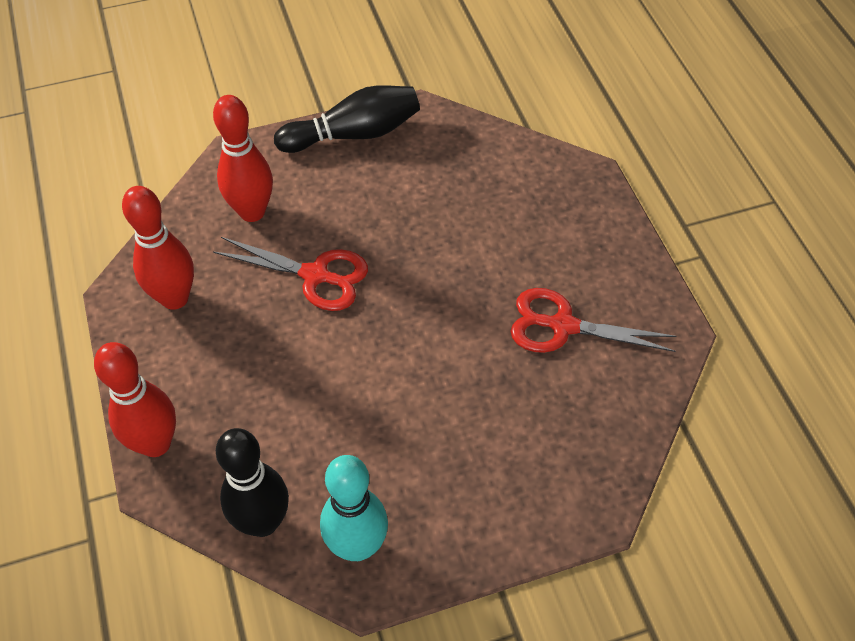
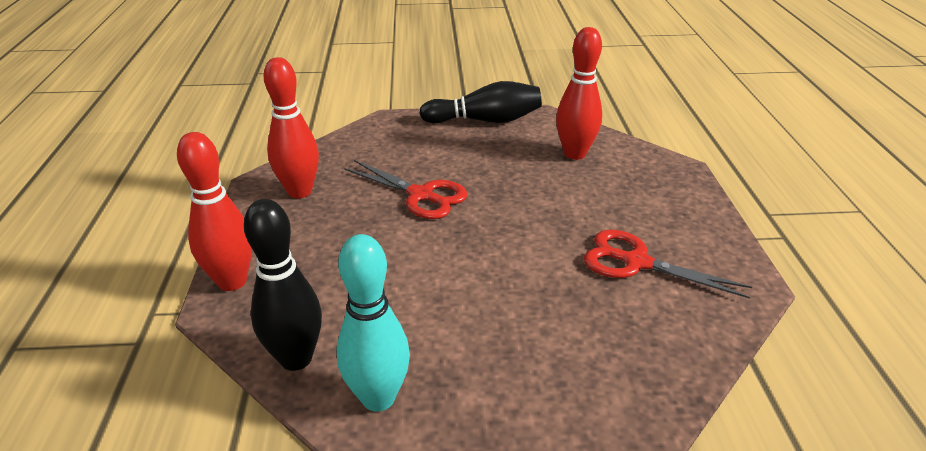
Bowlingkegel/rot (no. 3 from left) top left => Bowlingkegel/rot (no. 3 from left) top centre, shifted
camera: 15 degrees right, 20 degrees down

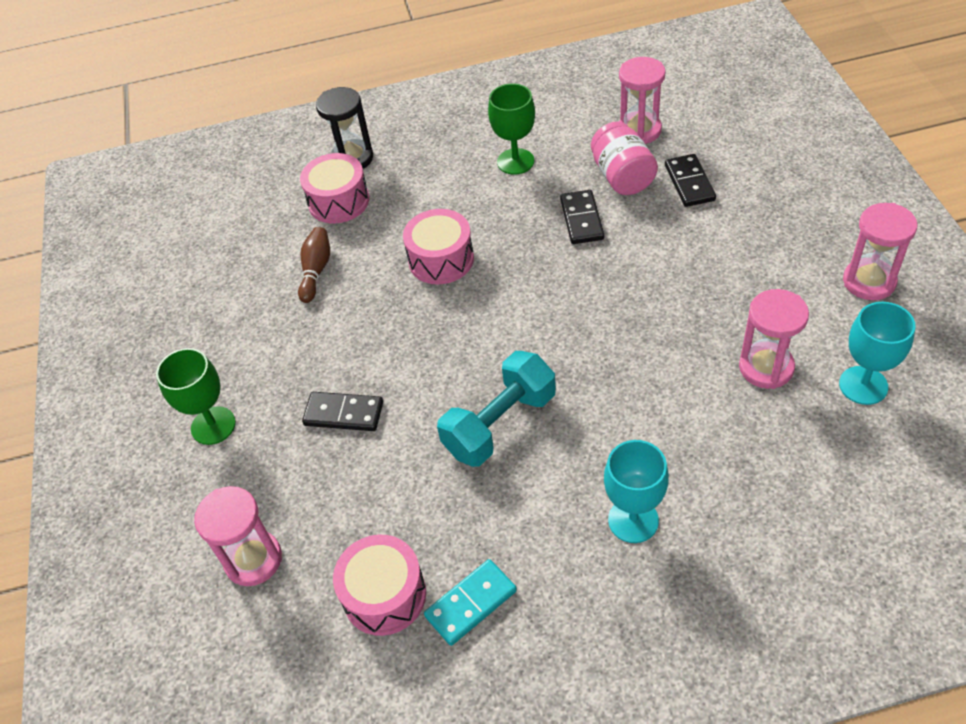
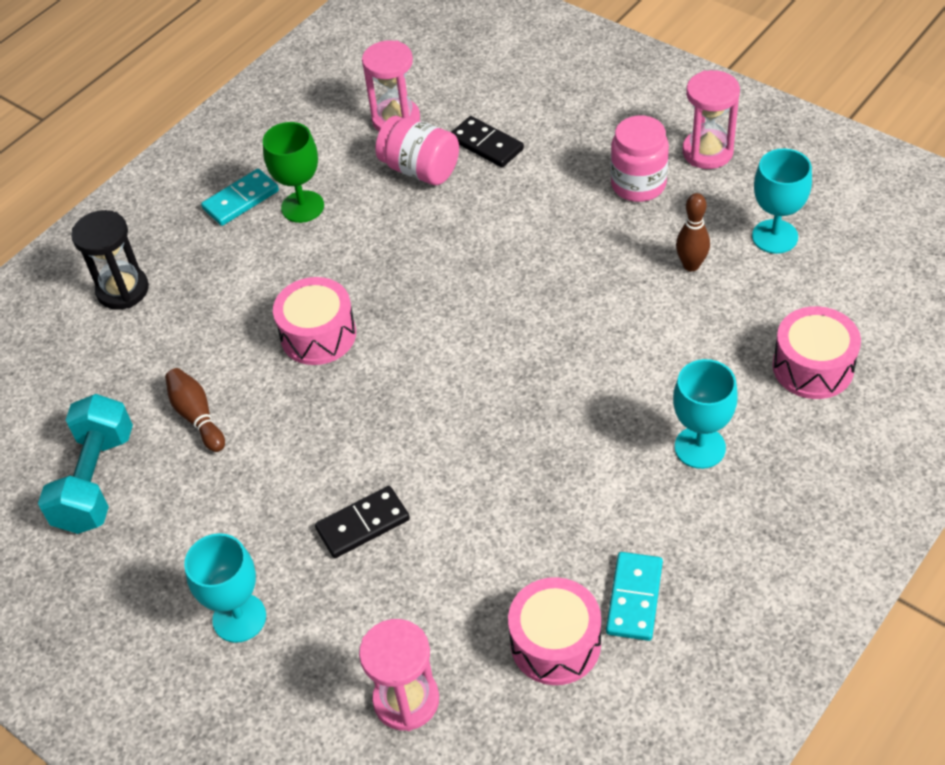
Dominostein/schwarz (no. 2 from left) top centre => nothing
nothing => Dominostein/türkis (no. 1 from left) top left
nothing => Einmachglas/rosa (no. 2 from left) top right
Trommel/rosa (no. 1 from left in the first image) top centre => Trommel/rosa (no. 3 from left) middle right, shifted
Hantel/türkis centre => Hantel/türkis middle left, shifted
Sanduhr/rosa (no. 3 from left) middle right => Bowlingkegel/braun (no. 2 from left) top right
Kelch/grün (no. 1 from left) middle left => Kelch/türkis (no. 1 from left) bottom left
camera: 40 degrees left, 0 degrees up

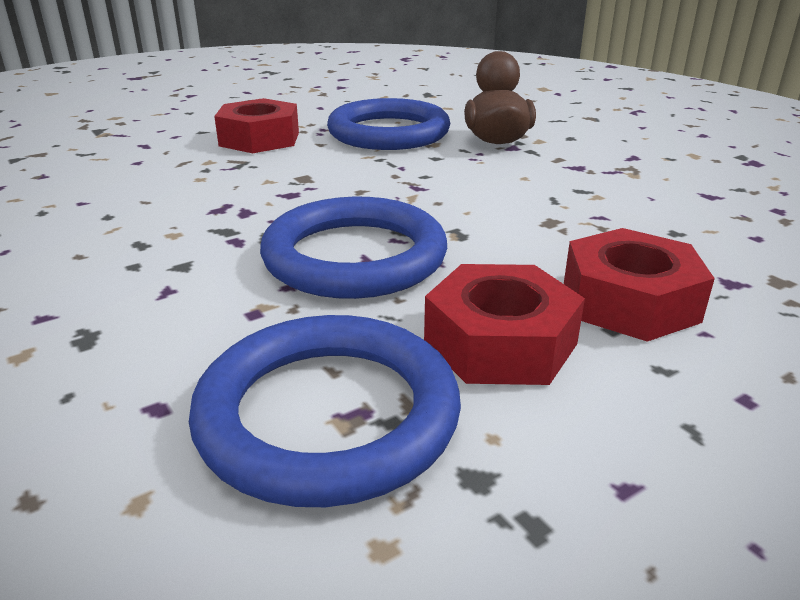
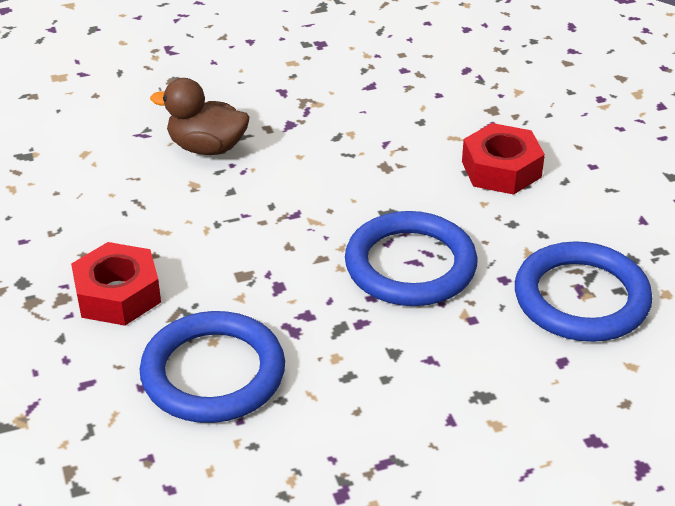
Sechskantmutter/rot (no. 2 from left) centre => nothing
Ring/blau (no. 3 from left in the first image) top centre => Ring/blau (no. 1 from left) bottom left, shifted
camera: 75 degrees left, 10 degrees up

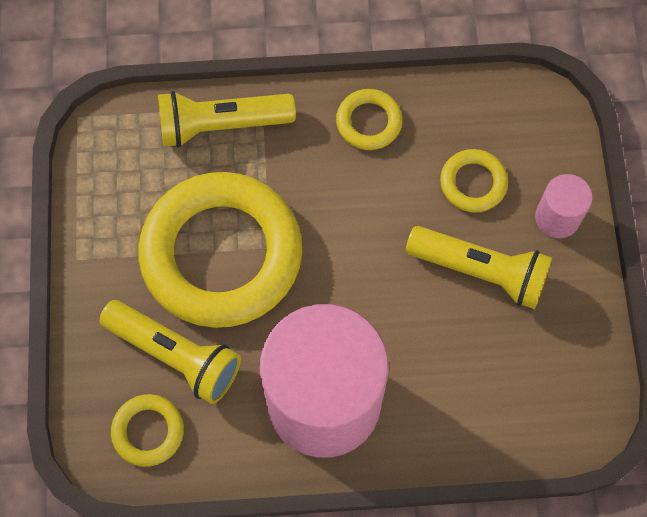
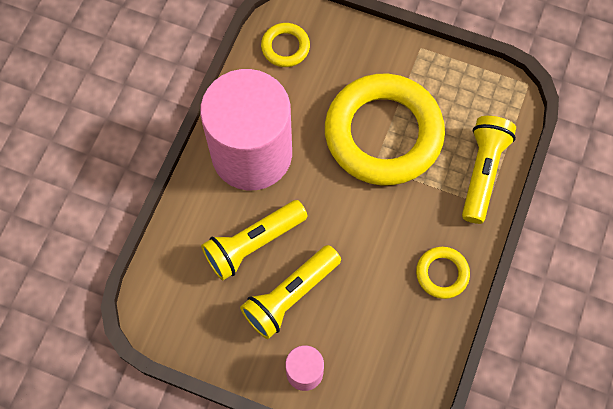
Ring/gelb (no. 4 from left) middle right => nothing
Taschenlampe/gelb (no. 1 from left) bottom left => Taschenlampe/gelb (no. 1 from left) centre, shifted
camera: 115 degrees right, 0 degrees up

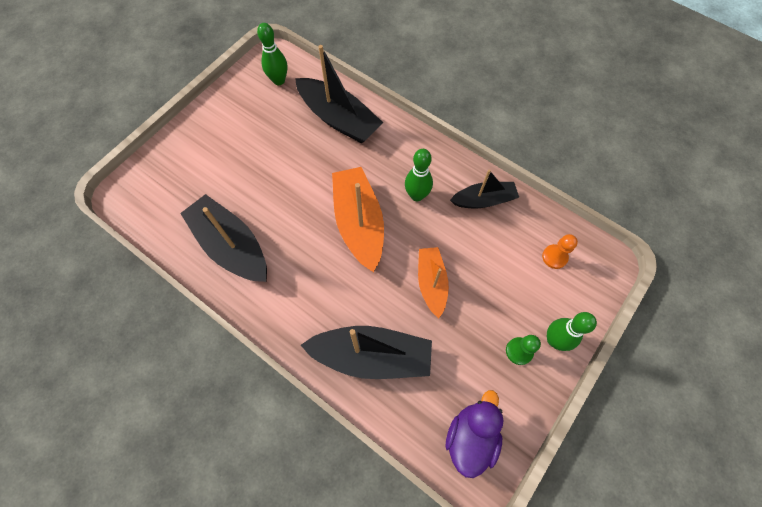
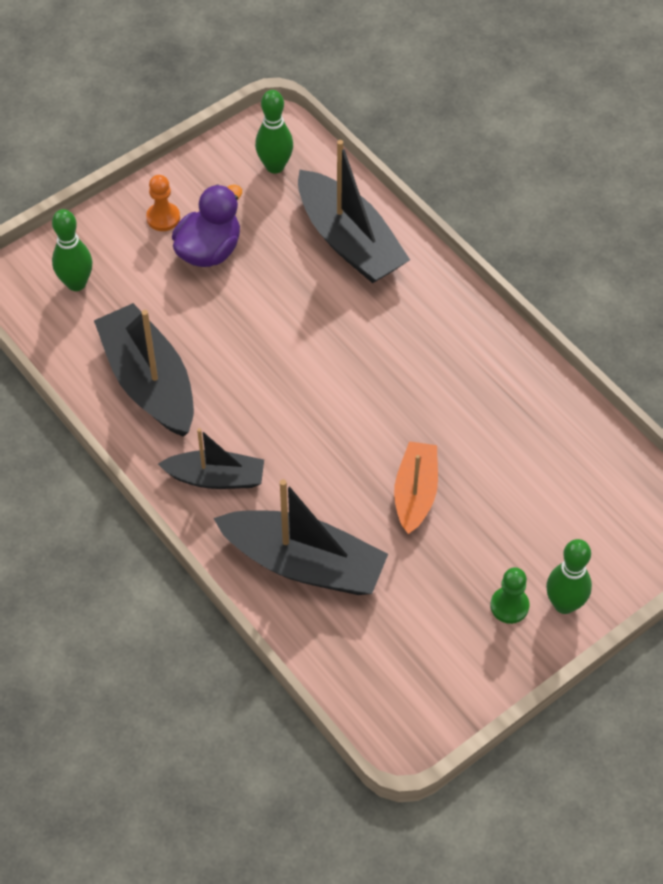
Boot/orange (no. 1 from left) centre => nothing
Bowlingkegel/grün (no. 2 from left in the first image) centre => Bowlingkegel/grün (no. 1 from left) top left, shifted
Ente/lila bottom centre => Ente/lila top left, shifted
Boot/schwarz (no. 4 from left in the first image) centre => Boot/schwarz (no. 2 from left) middle left, shifted
Bauer/orange middle right => Bauer/orange top left, shifted
camera: 15 degrees right, 10 degrees down

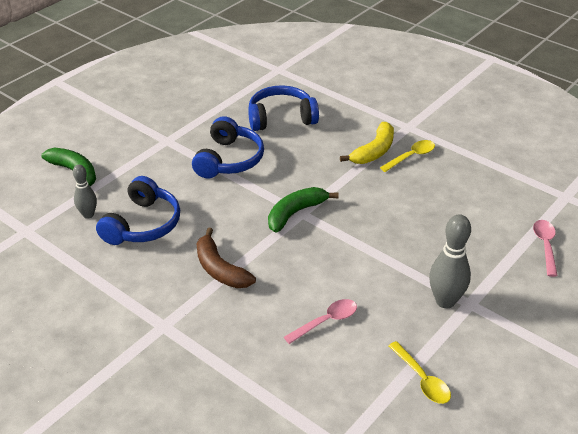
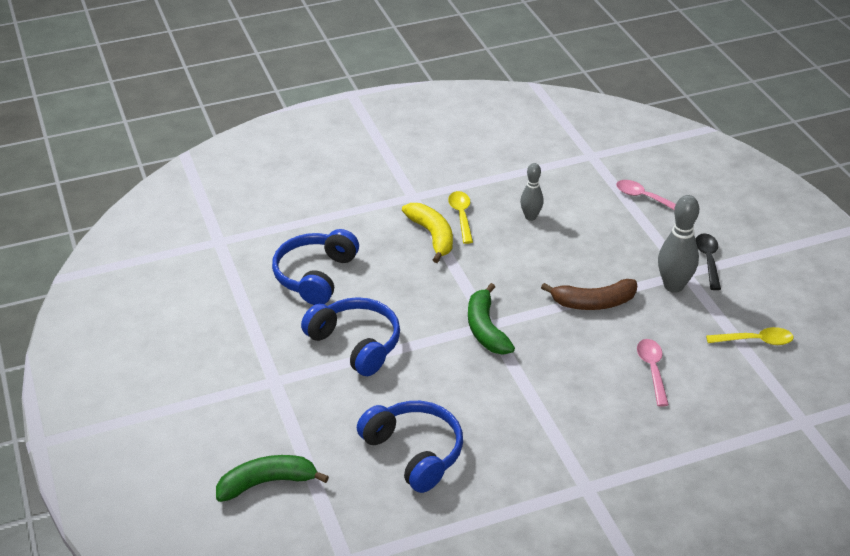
nothing => Löffel/schwarz middle right
Bowlingkegel/grau (no. 1 from left) middle left => Bowlingkegel/grau (no. 1 from left) centre, shifted
Banane/braun centre => Banane/braun middle right, shifted
camera: 60 degrees left, 0 degrees up

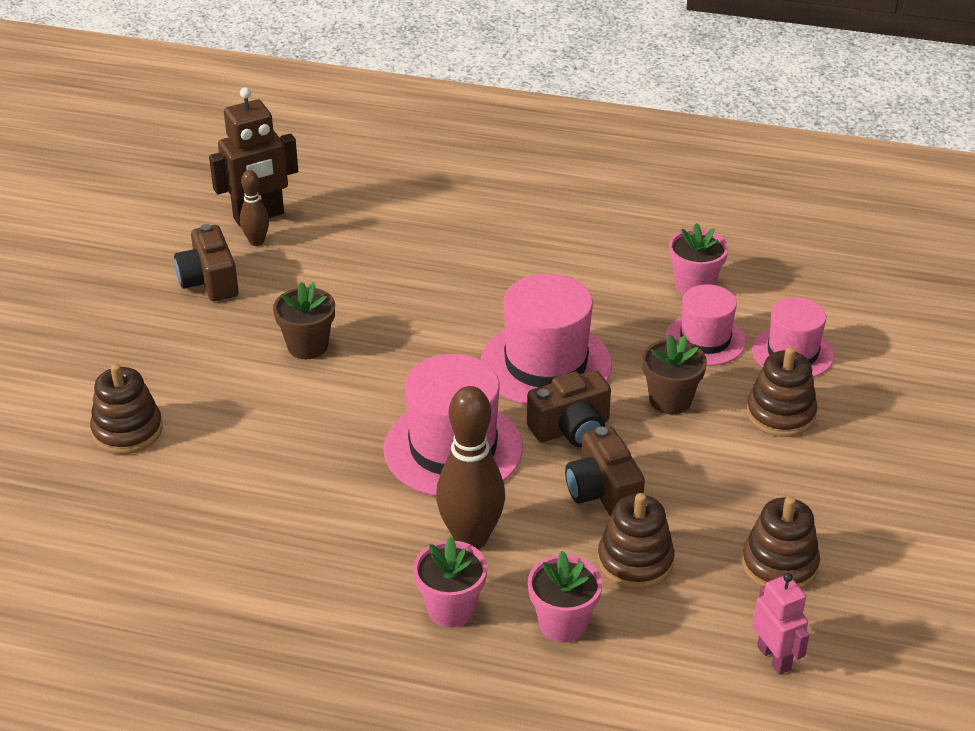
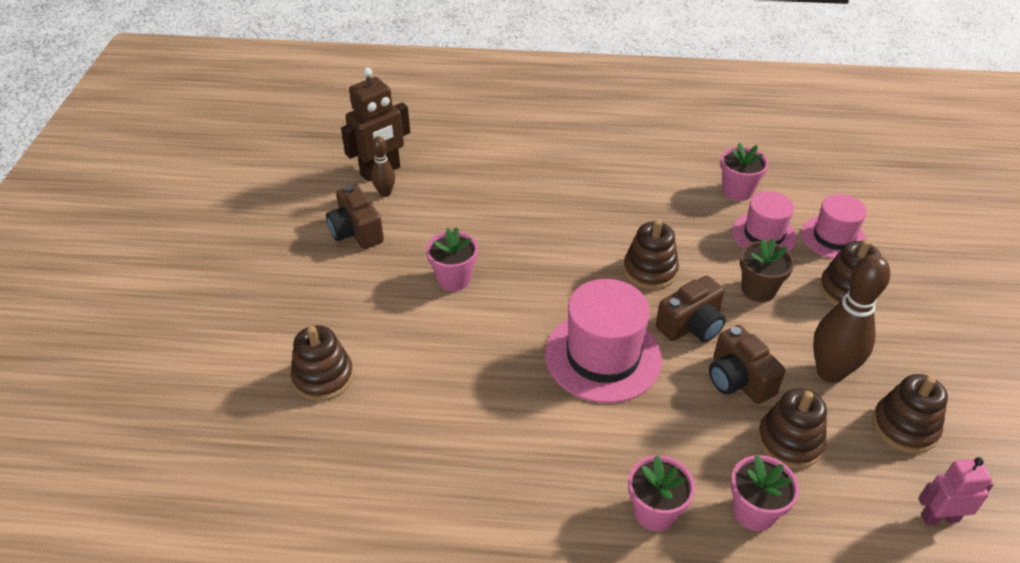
Bowlingkegel/braun (no. 2 from left) centre => Bowlingkegel/braun (no. 2 from left) middle right, shifted
Hut/rosa (no. 2 from left) centre => Stapelspielzeug/braun (no. 2 from left) centre
Blumentopf/braun (no. 1 from left) middle left => Blumentopf/rosa (no. 1 from left) centre
Roboter/rosa bottom right, 60 degrees counterclockwise
camera: 10 degrees left, 5 degrees up

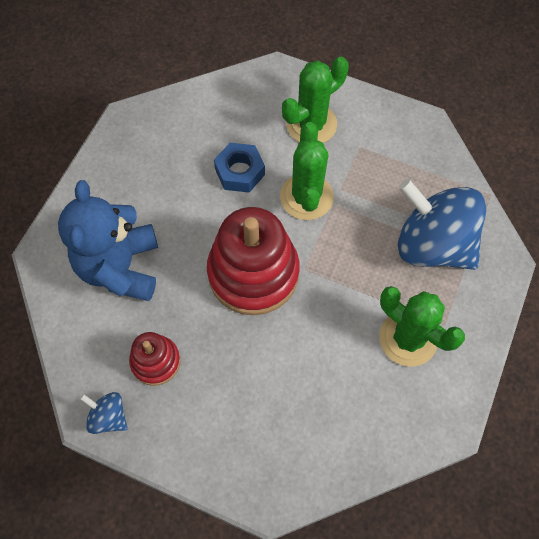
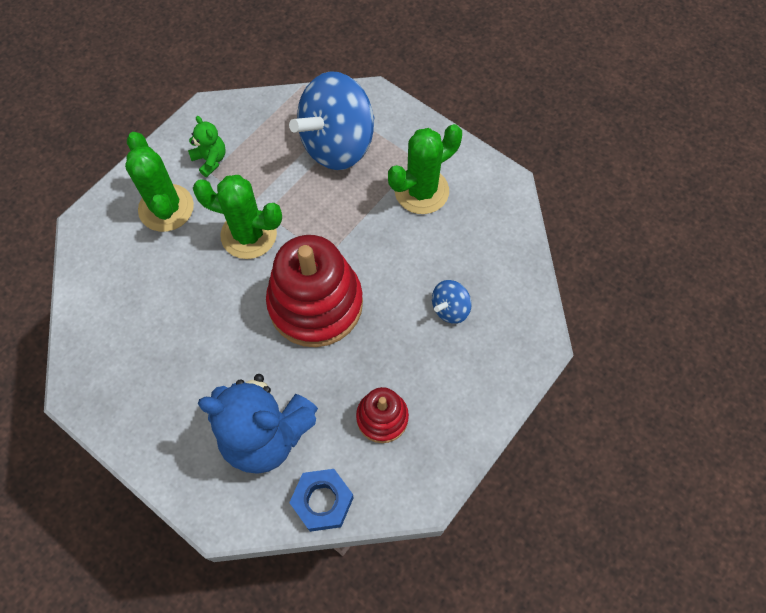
nothing => Teddybär/grün top left
Kreisel/blau (no. 1 from left in the first image) bottom left => Kreisel/blau (no. 2 from left) centre, shifted
Sechskantmutter/blau top centre => Sechskantmutter/blau bottom centre, shifted
camera: 75 degrees left, 0 degrees up

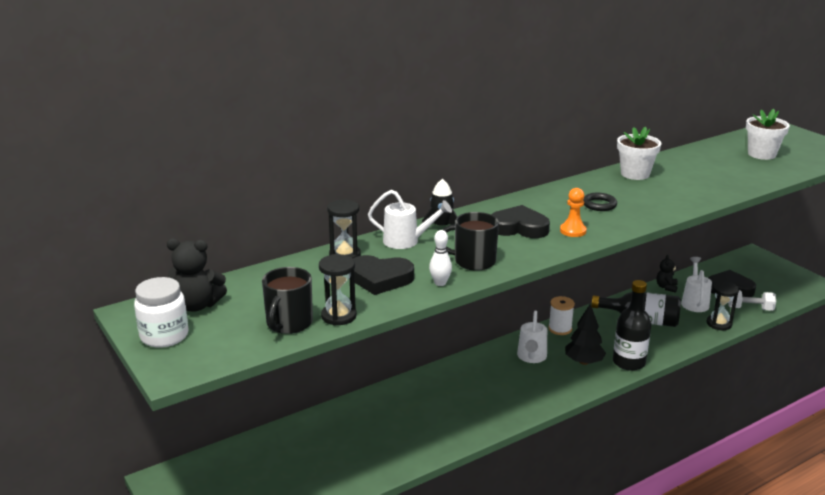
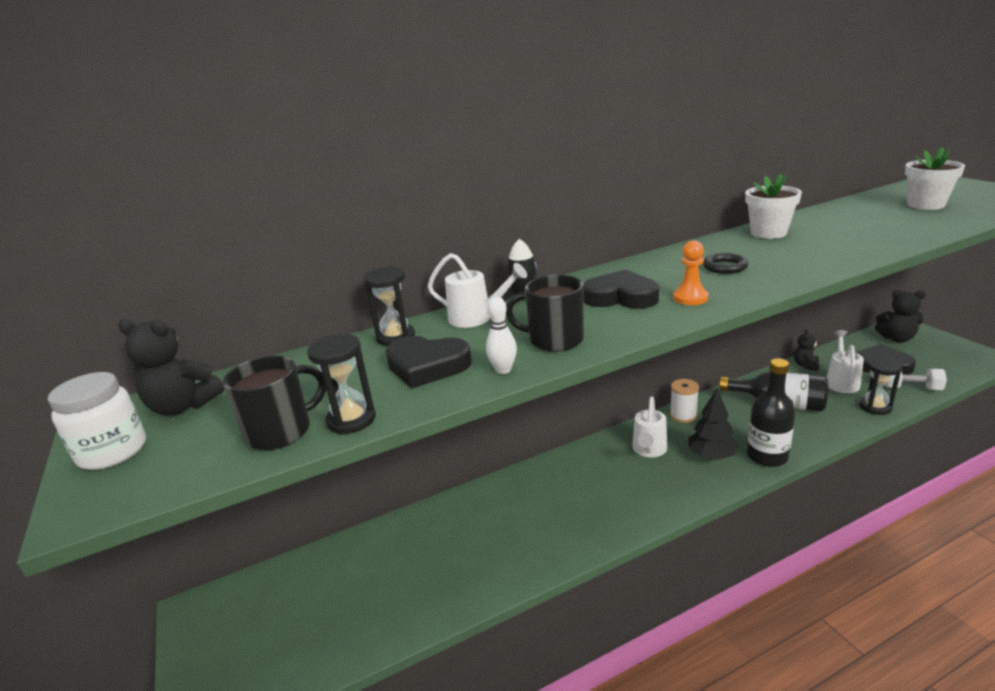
nothing => Teddybär/schwarz (no. 3 from left) middle right
Tasse/schwarz (no. 1 from left) centre => Tasse/schwarz (no. 1 from left) middle left, 150 degrees counterclockwise
camera: 10 degrees right, 0 degrees up

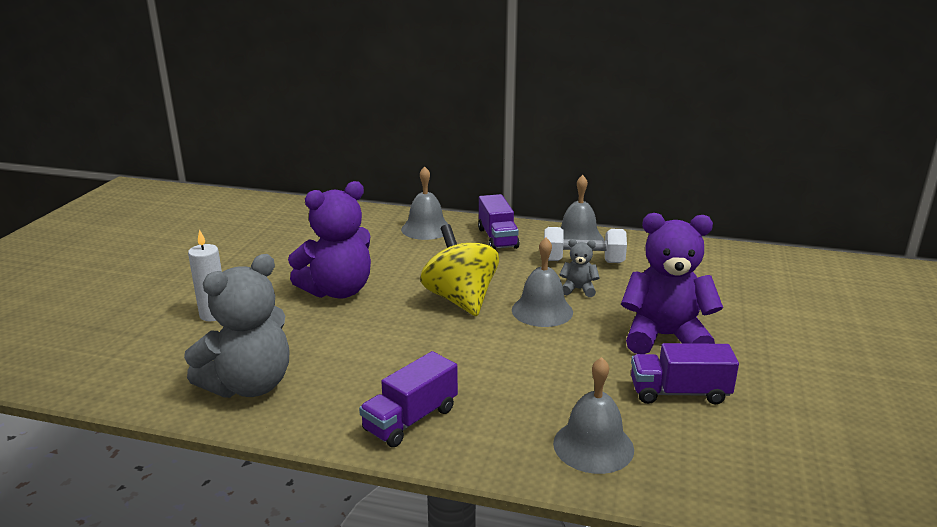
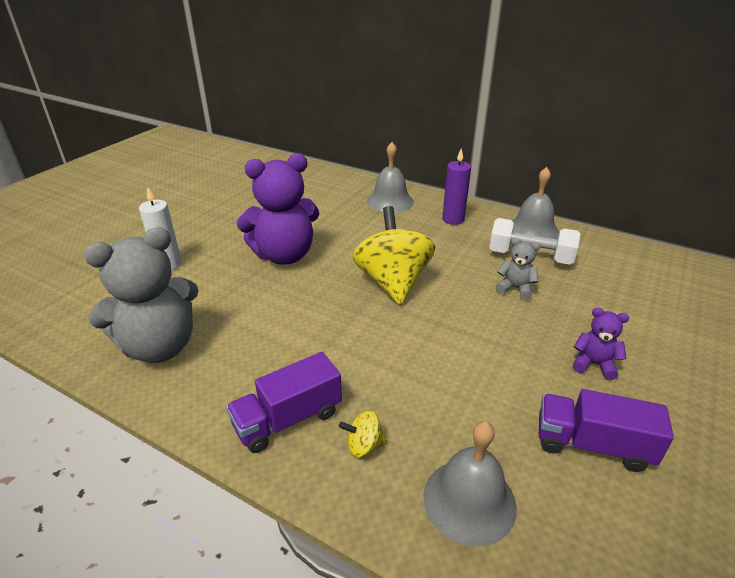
Glocke/grau (no. 2 from left) centre => nothing
nothing => Kreisel/gelb (no. 1 from left) bottom centre
Lastwagen/lila (no. 2 from left) centre => Kerze/lila top centre
Teddybär/lila (no. 2 from left) middle right, x0.46
camera: 15 degrees right, 10 degrees up

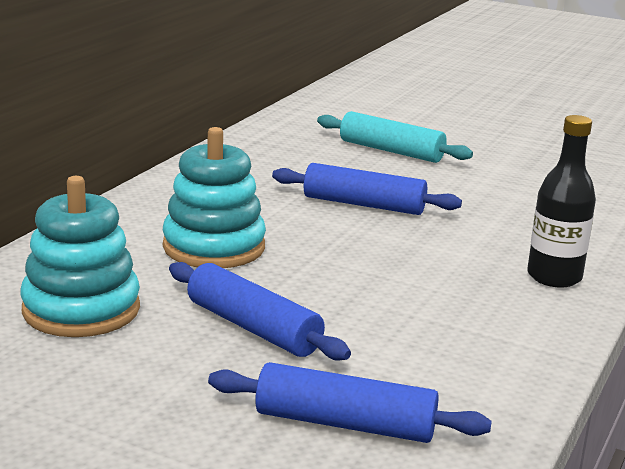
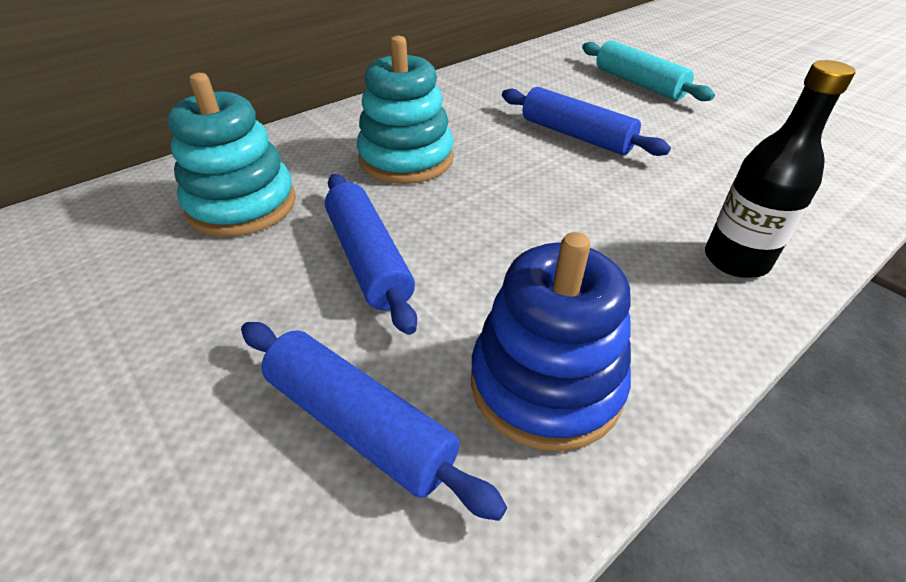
nothing => Stapelspielzeug/blau centre
camera: 25 degrees right, 20 degrees up

